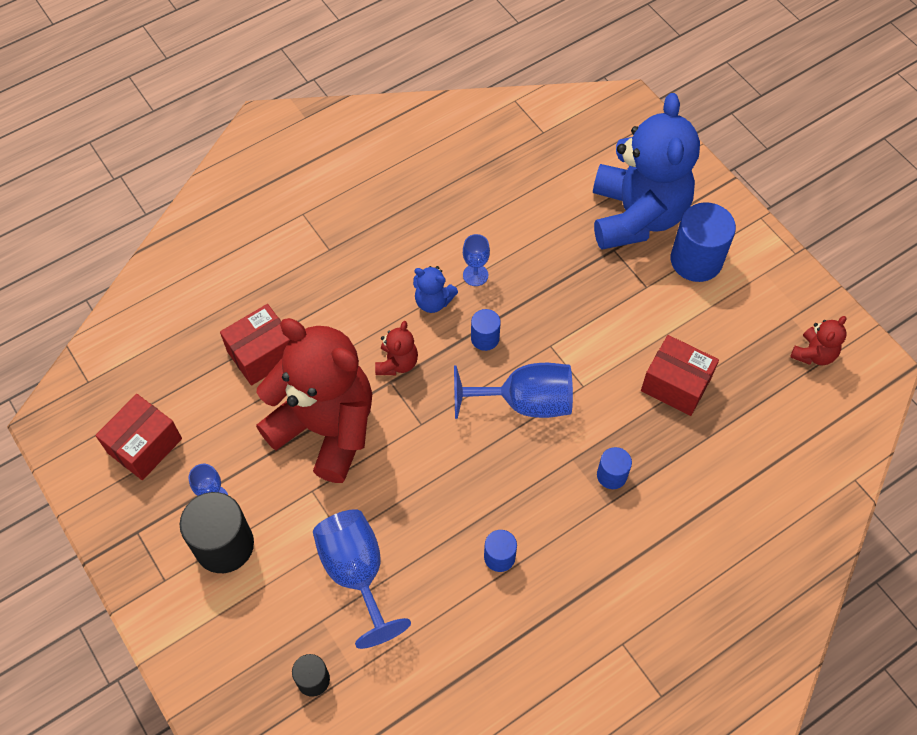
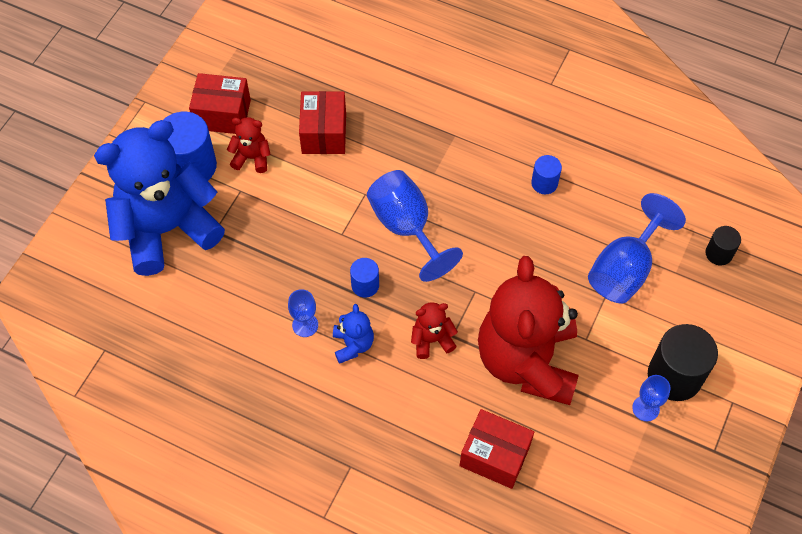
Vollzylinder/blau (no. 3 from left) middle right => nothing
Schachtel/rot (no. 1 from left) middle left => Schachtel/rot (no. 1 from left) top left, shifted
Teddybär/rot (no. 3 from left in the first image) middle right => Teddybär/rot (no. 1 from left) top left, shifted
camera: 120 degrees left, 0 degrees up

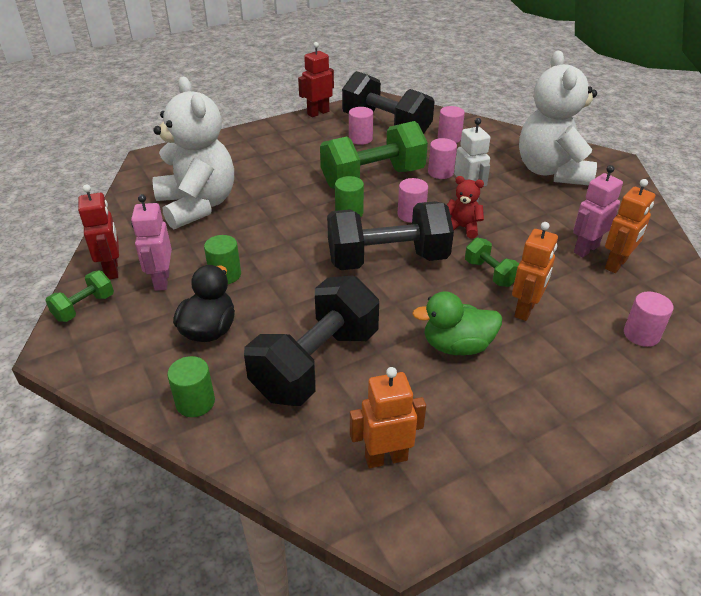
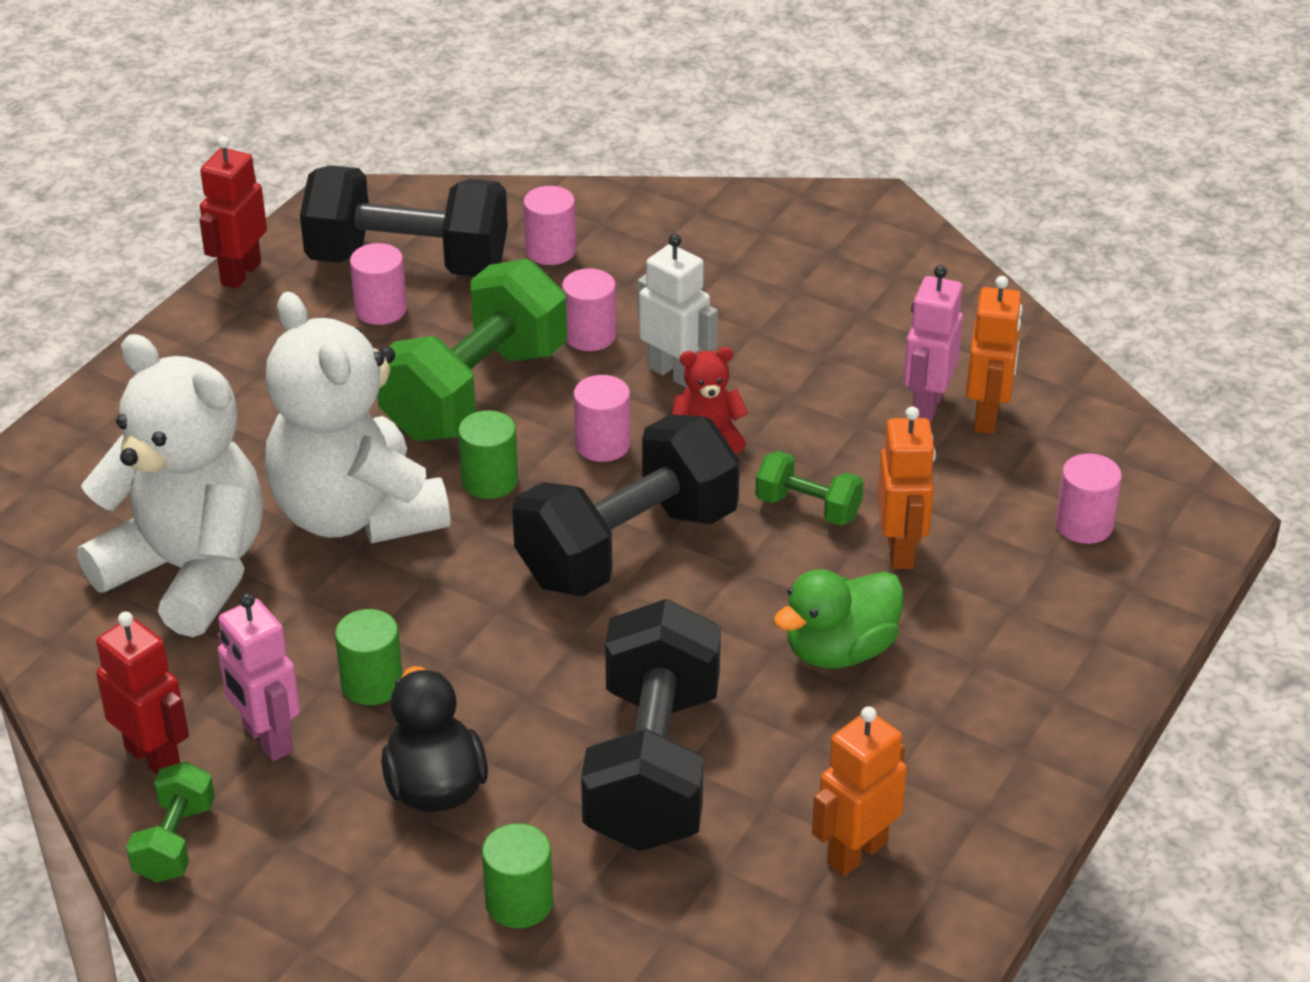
Teddybär/weiß (no. 2 from left) top right => Teddybär/weiß (no. 2 from left) middle left, shifted
camera: 30 degrees left, 0 degrees up

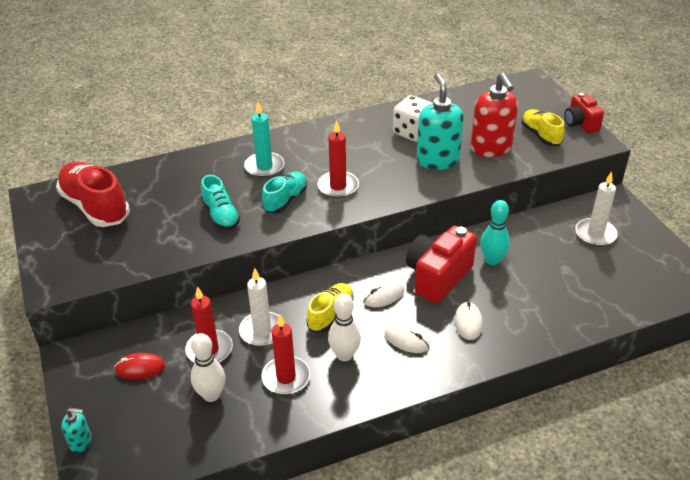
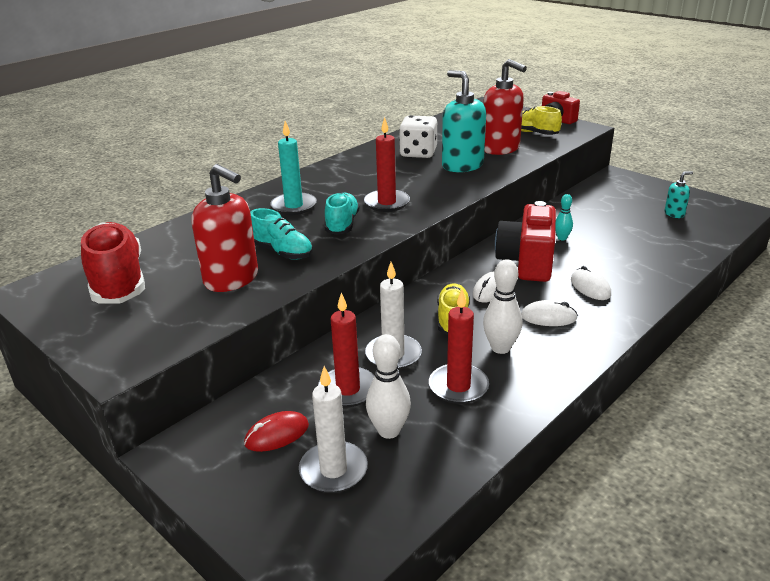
nothing => Seifenspender/rot (no. 1 from left) middle left
Seifenspender/türkis (no. 1 from left in the first image) bottom left => Seifenspender/türkis (no. 2 from left) middle right, shifted
Kerze/weiß (no. 2 from left in the first image) middle right => Kerze/weiß (no. 1 from left) bottom centre, shifted
Schuh/rot middle left, 45 degrees clockwise
Bowlingkegel/türkis middle right, x0.60
camera: 25 degrees left, 10 degrees down

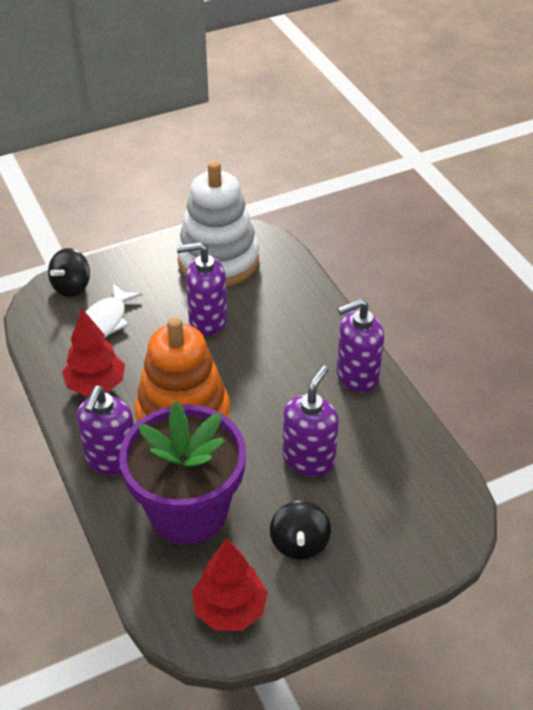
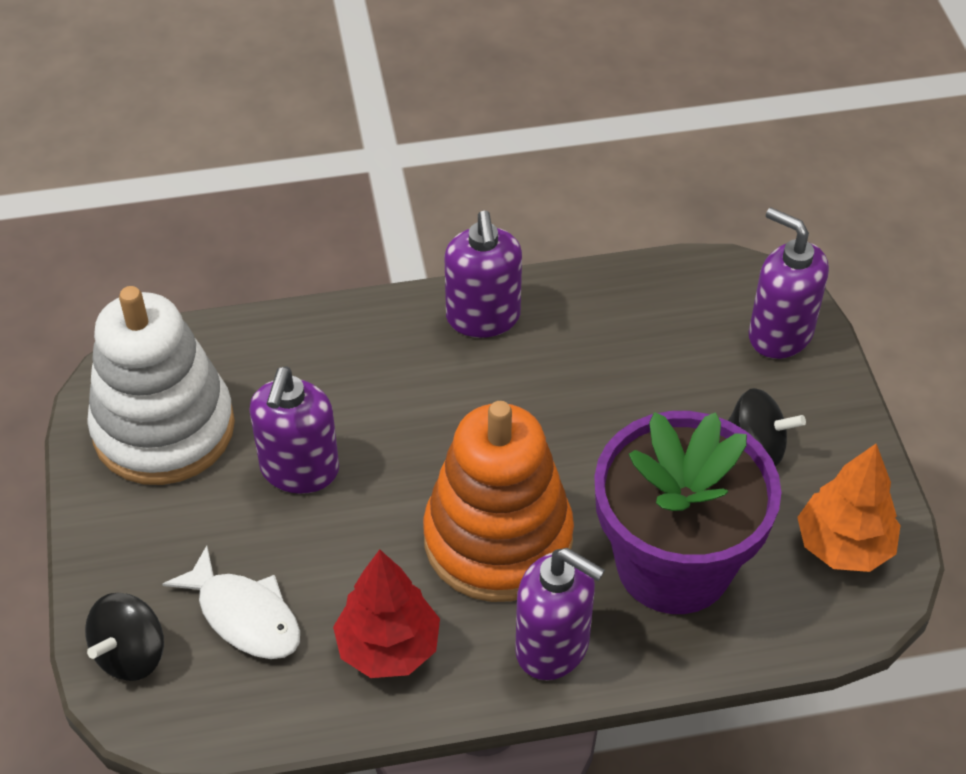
Seifenspender/lila (no. 3 from left in the first image) centre => Seifenspender/lila (no. 4 from left) middle right, shifted
Baum/rot (no. 2 from left) bottom centre => Baum/orange middle right
Kreisel/schwarz (no. 1 from left) middle left => Kreisel/schwarz (no. 1 from left) bottom left, 75 degrees clockwise
camera: 75 degrees left, 5 degrees up

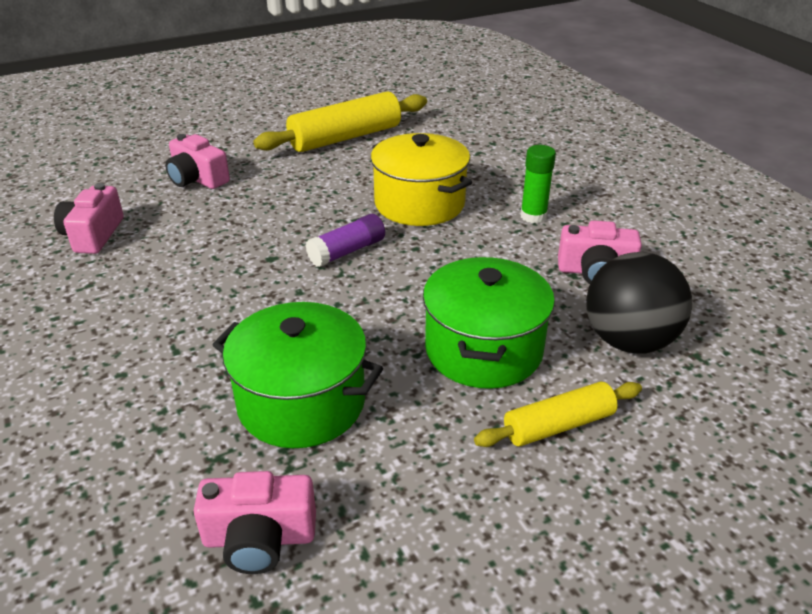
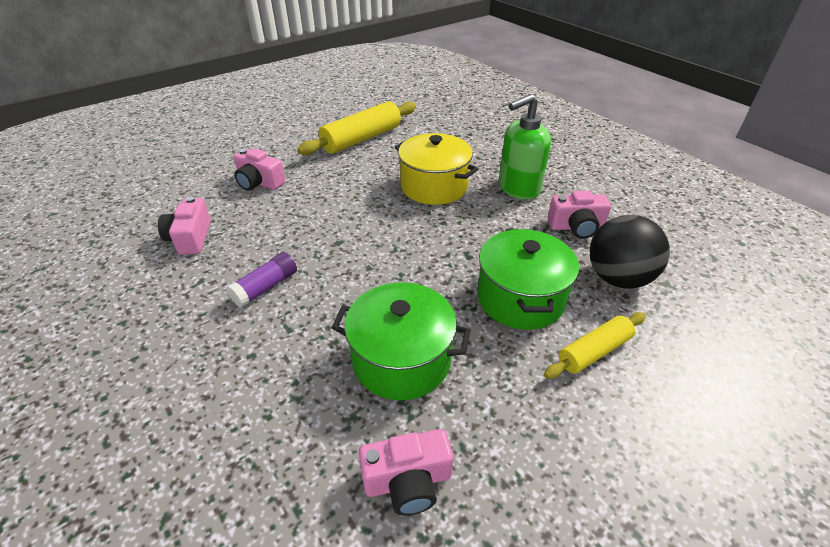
Klebestift/lila centre => Klebestift/lila middle left, shifted
Klebestift/grün top centre => Seifenspender/grün top centre
camera: 10 degrees left, 5 degrees up

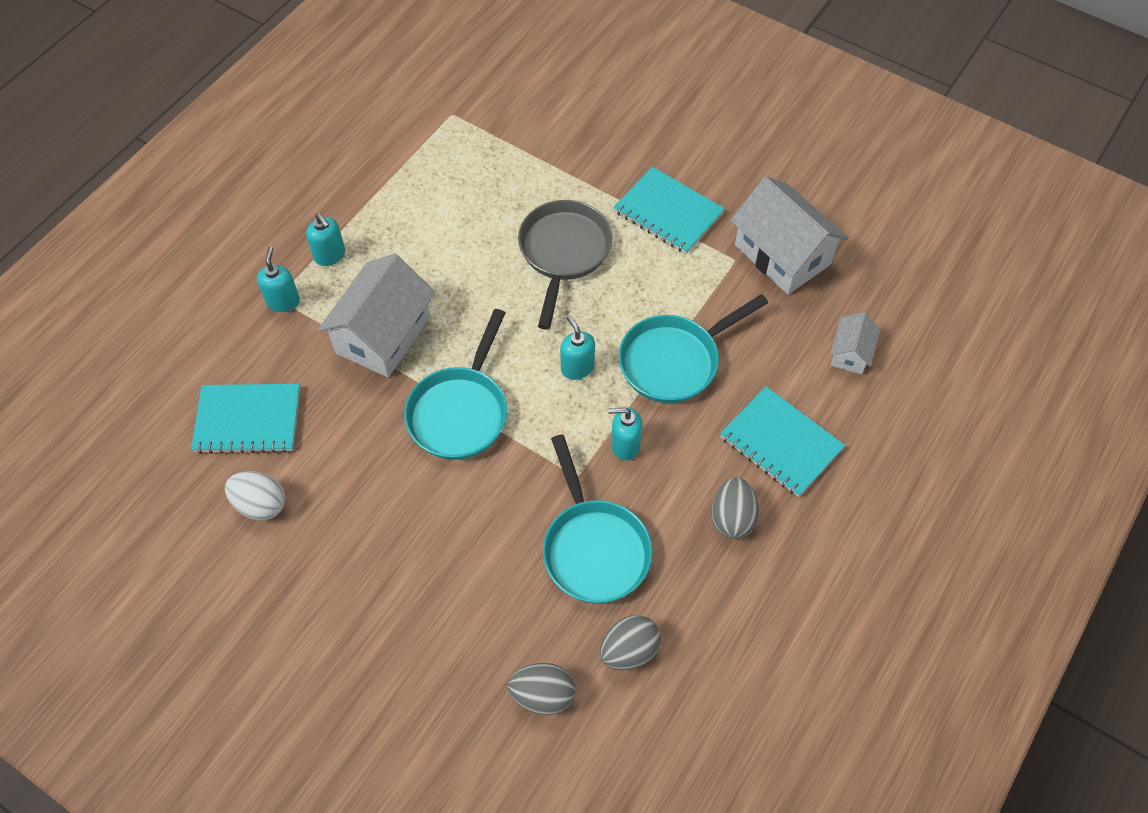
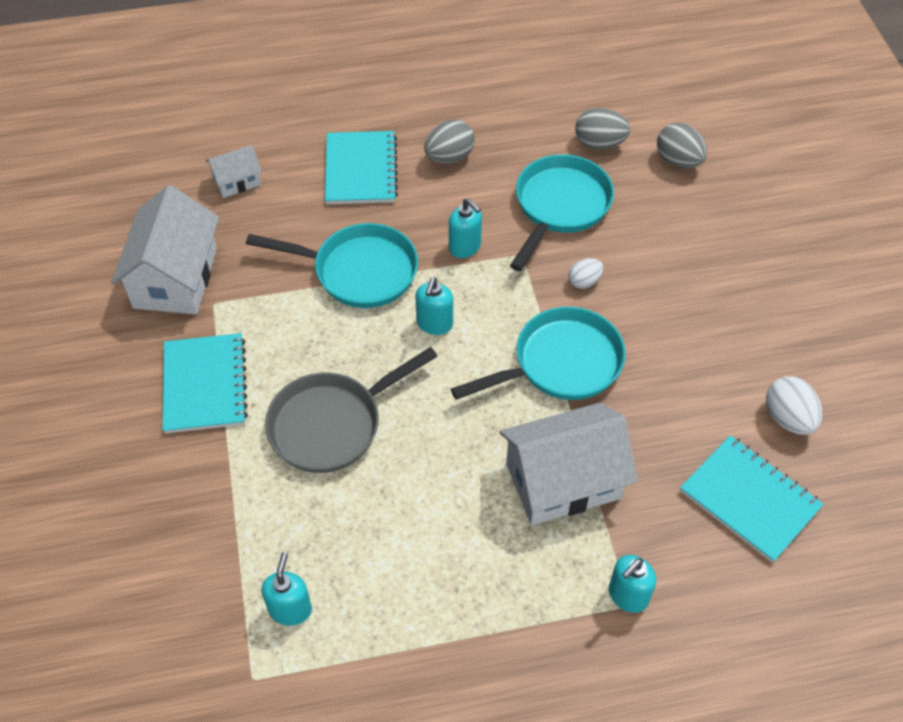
nothing => Ei/weiß (no. 1 from left) centre
Seifenspender/türkis (no. 2 from left in the first image) top left => Seifenspender/türkis (no. 1 from left) bottom left, shifted
camera: 135 degrees left, 5 degrees down

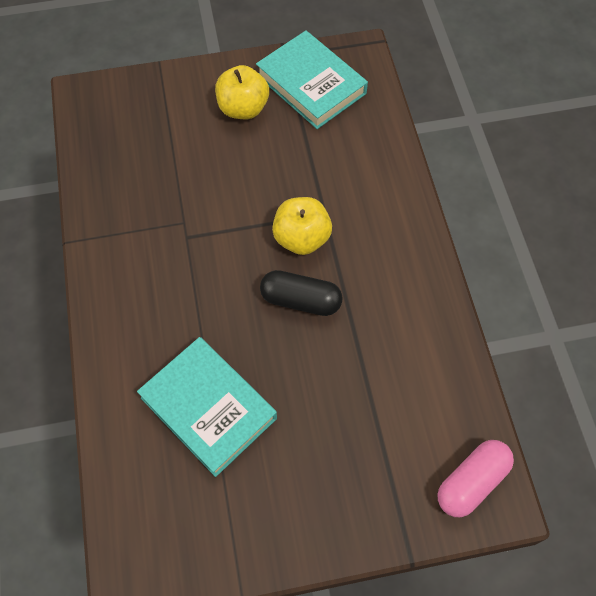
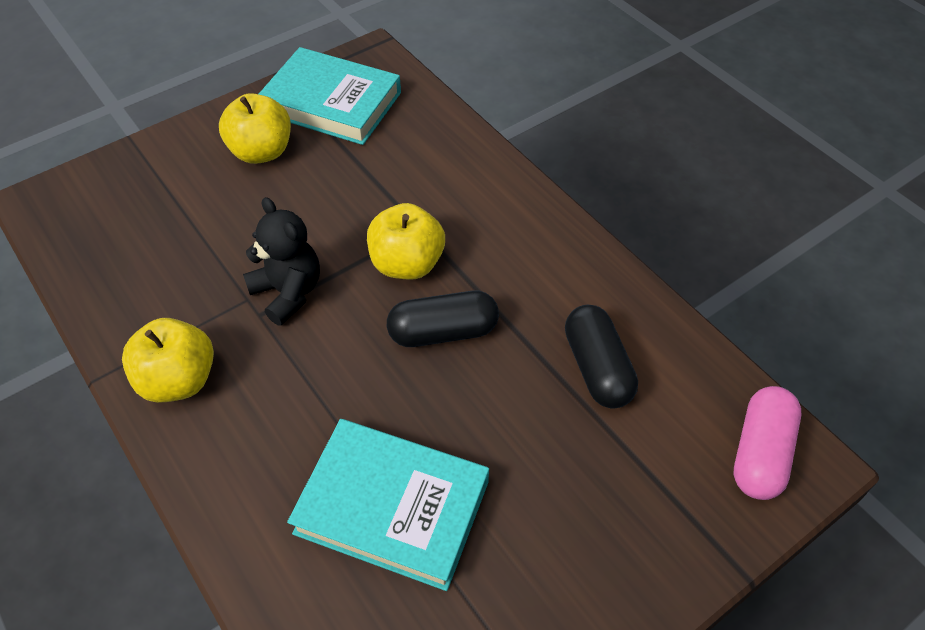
nothing => Apfel/gelb (no. 1 from left) middle left
nothing => Teddybär/schwarz middle left
nothing => Kapsel/schwarz (no. 2 from left) centre
camera: 25 degrees left, 10 degrees down

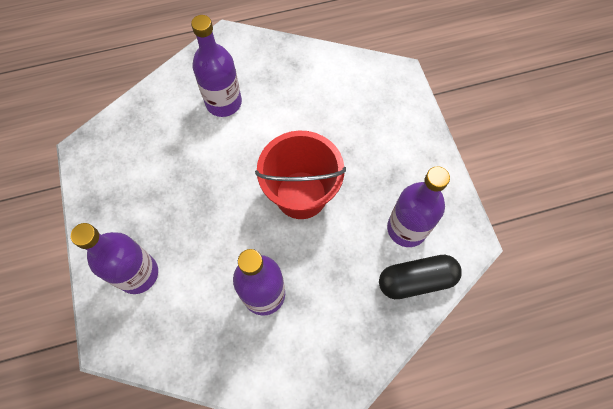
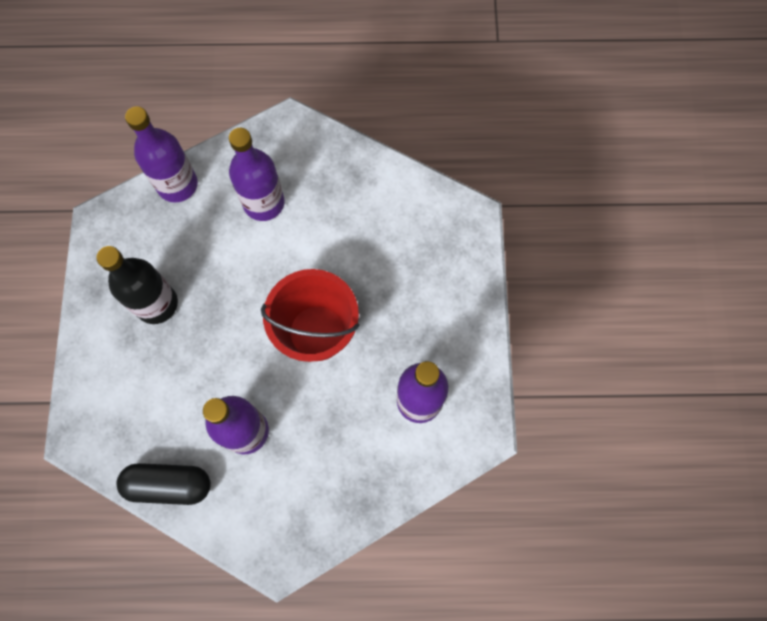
nothing => Flasche/schwarz middle left
Flasche/lila (no. 1 from left) middle left => Flasche/lila (no. 1 from left) top left, shifted
Kapsel/schwarz bottom right => Kapsel/schwarz bottom left, shifted
camera: 15 degrees right, 5 degrees up

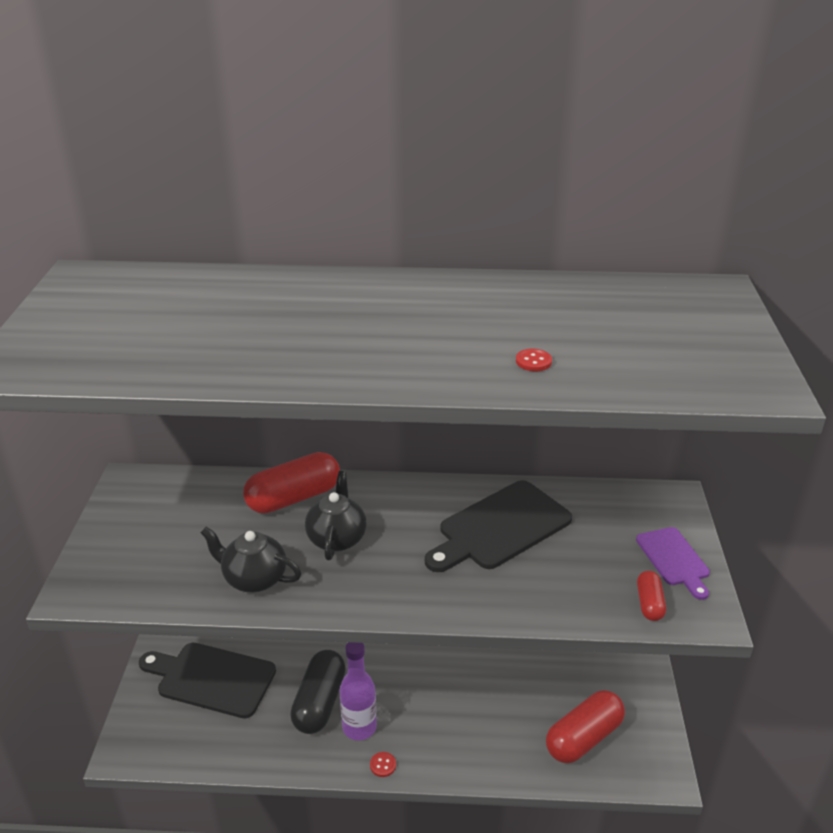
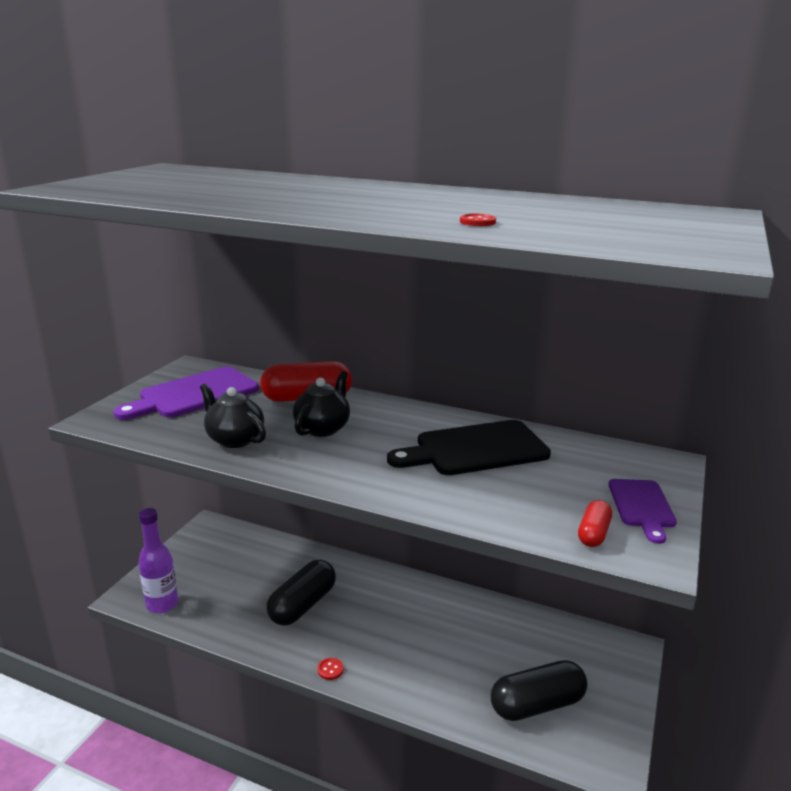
Schneidebrett/schwarz (no. 1 from left) bottom left => nothing
nothing => Schneidebrett/lila (no. 1 from left) middle left
Flasche/lila bottom centre => Flasche/lila bottom left, shifted
Kapsel/rot (no. 2 from left) bottom right => Kapsel/schwarz (no. 2 from left) bottom right
camera: 20 degrees right, 10 degrees down

